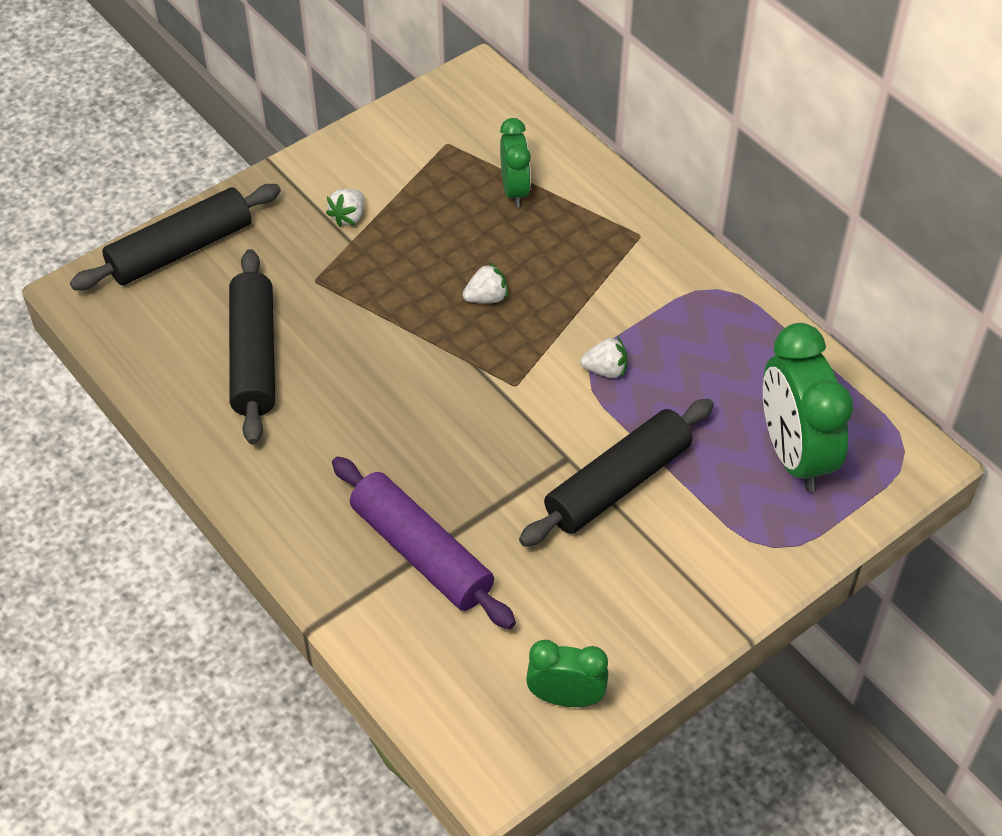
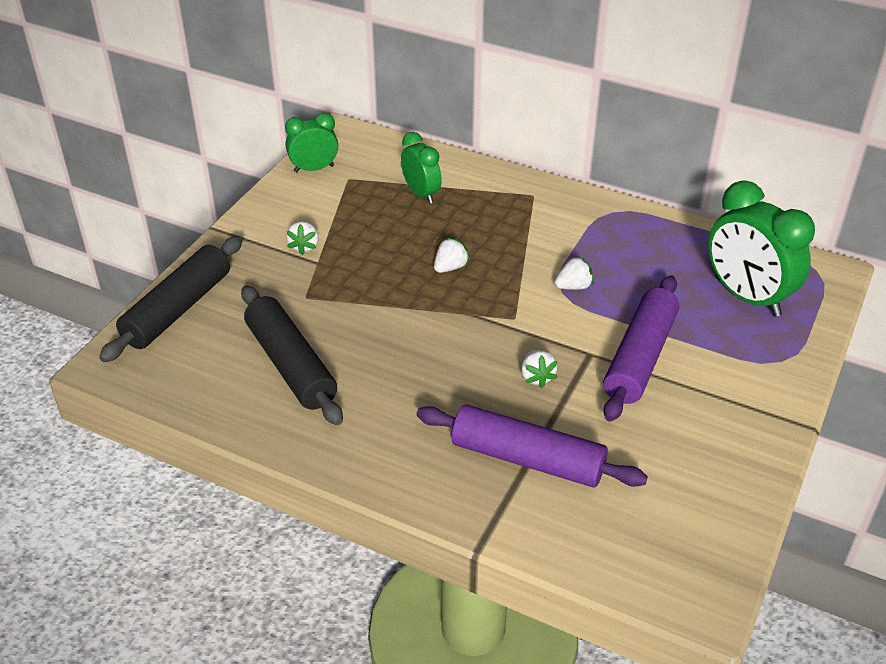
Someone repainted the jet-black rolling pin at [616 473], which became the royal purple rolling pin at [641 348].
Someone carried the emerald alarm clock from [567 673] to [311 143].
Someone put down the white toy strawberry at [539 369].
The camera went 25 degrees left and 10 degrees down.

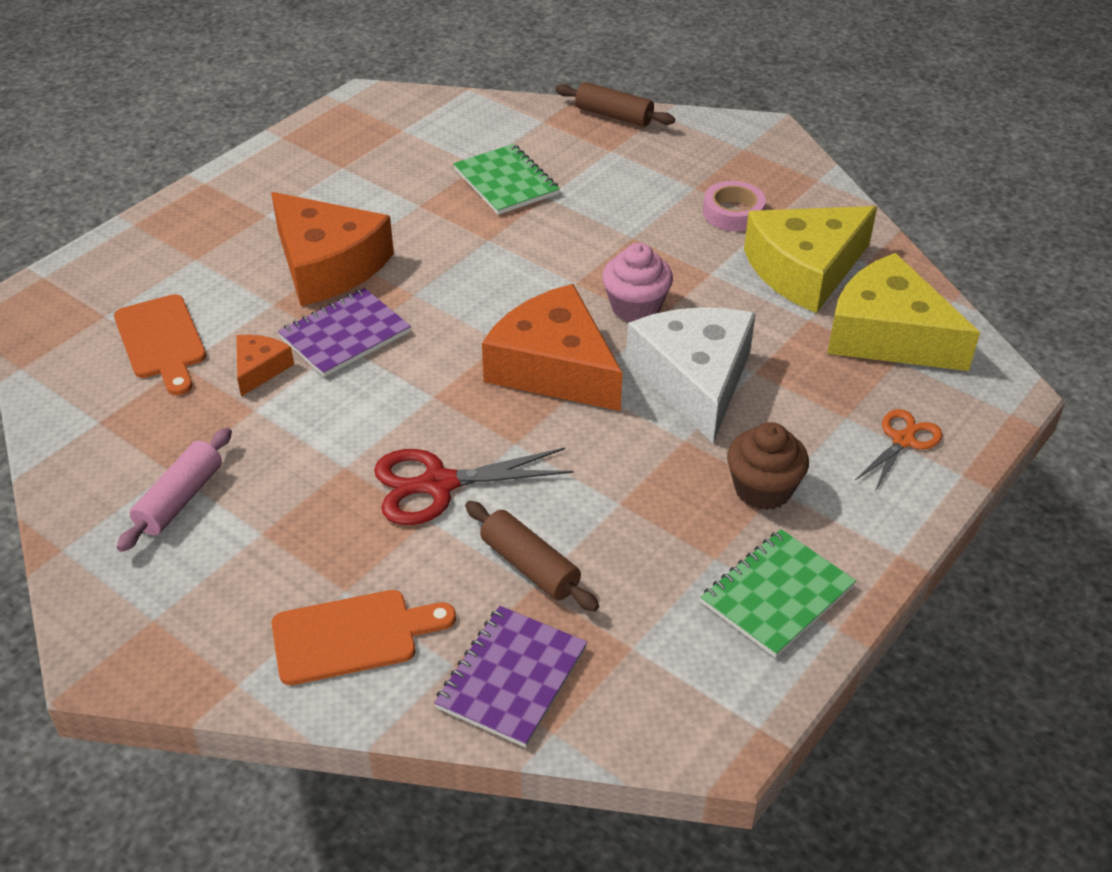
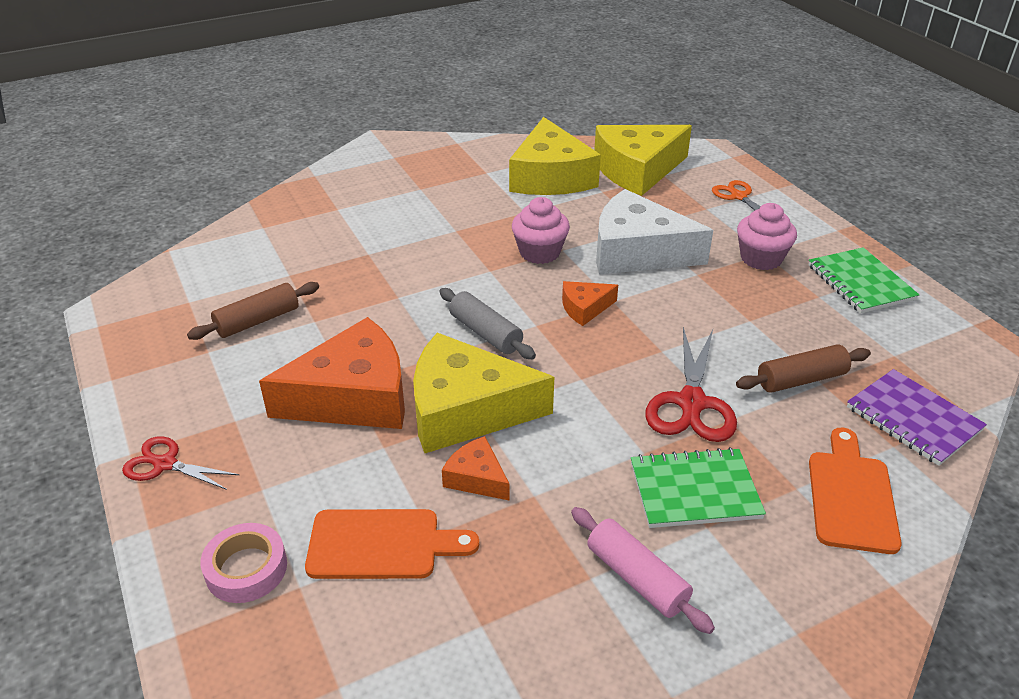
Someone carried the russet rolling pin from [615 104] to [253 311].
Someone carried the emerald exercise book from [506 179] to [698 487].
Someone carried the rosy roll of tape from [734 206] to [244 563].
Someone scaled the orange piece of cheese at [552 347] by 0.47.
Someone swapped the royal purple exercise book at [344 332] for the yellow piece of cheese at [483 393].
Someone repainted the russet muffin at [768 466], which became the rosy muffin at [767 236].
Someone put down the ash-grey rolling pin at [487 324].
Someone put down the red pair of scissors at [180 463].
The camera went 65 degrees left and 5 degrees down.

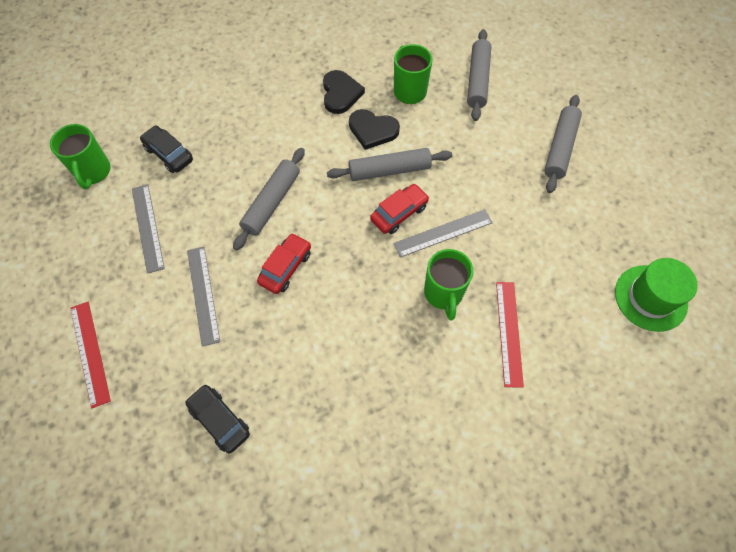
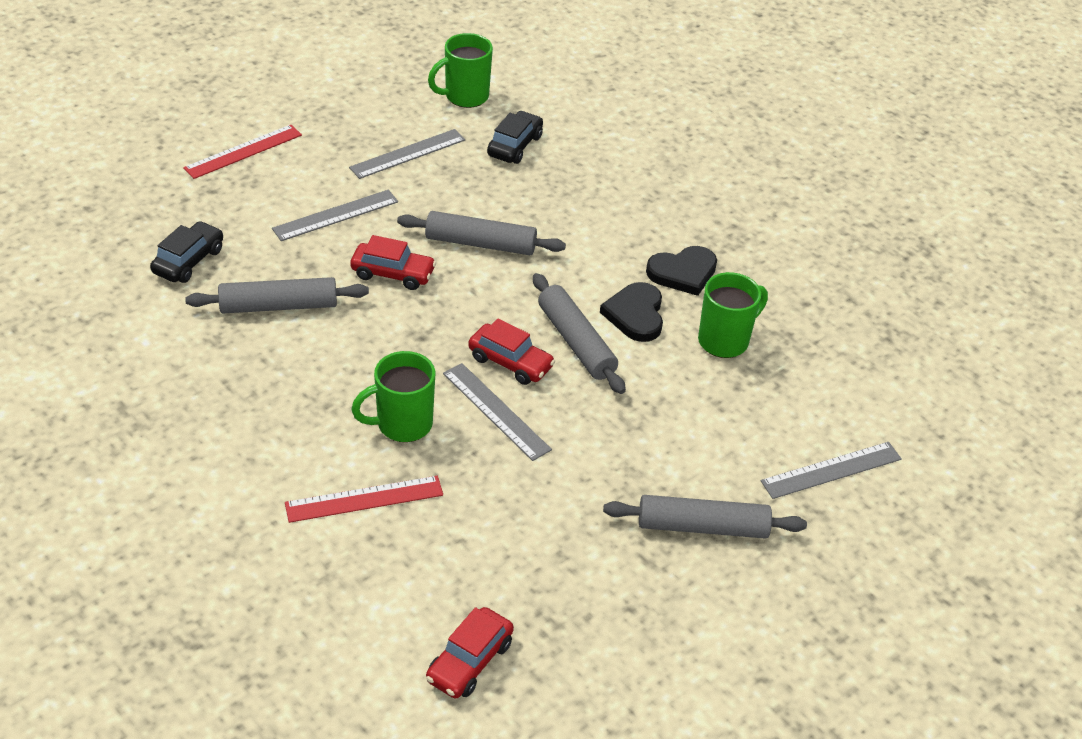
Someone carried the ash-grey rolling pin from [479 75] to [277 295].
Someone swapped the emerald top hat at [656 295] for the red car at [470 652].
Someone put down the ash-grey straightedge at [831 470].
The camera went 70 degrees right and 20 degrees down.

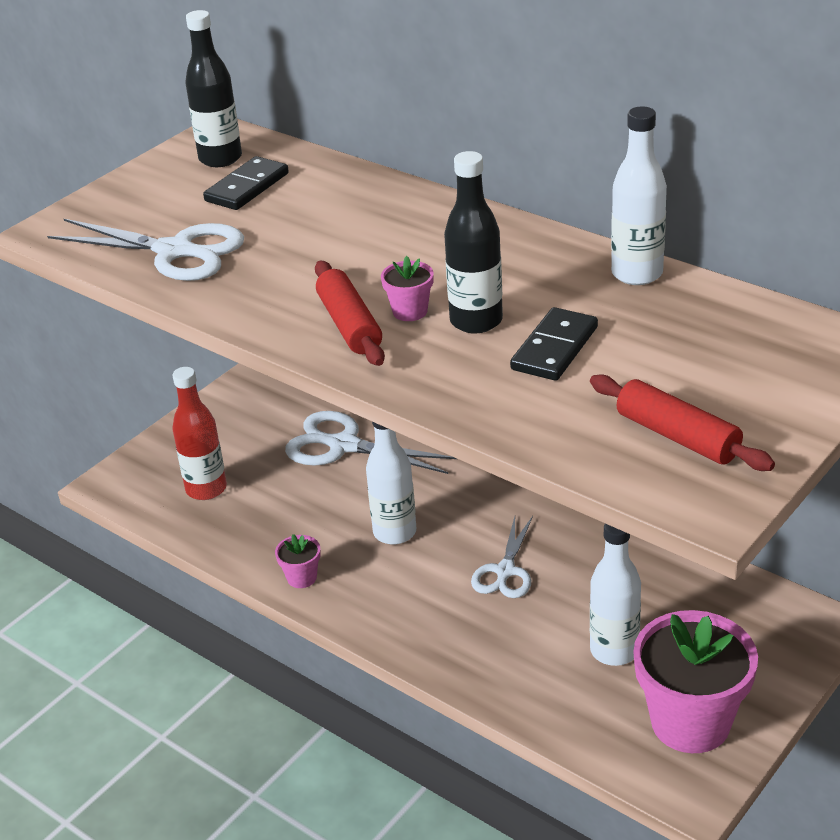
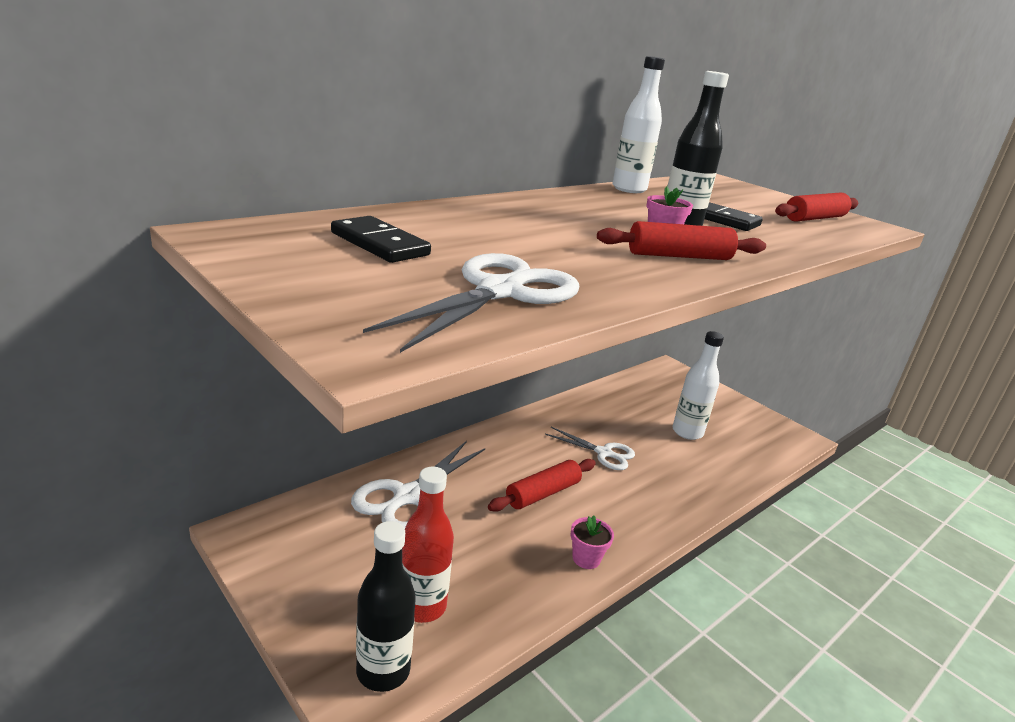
Someone carried the jet-black drink bottle from [213 88] to [386 606].
Someone swapped the white drink bottle at [391 483] for the red rolling pin at [542 485].
Someone took away the rosy plant pot at [695 681].
The camera went 85 degrees left and 10 degrees down.

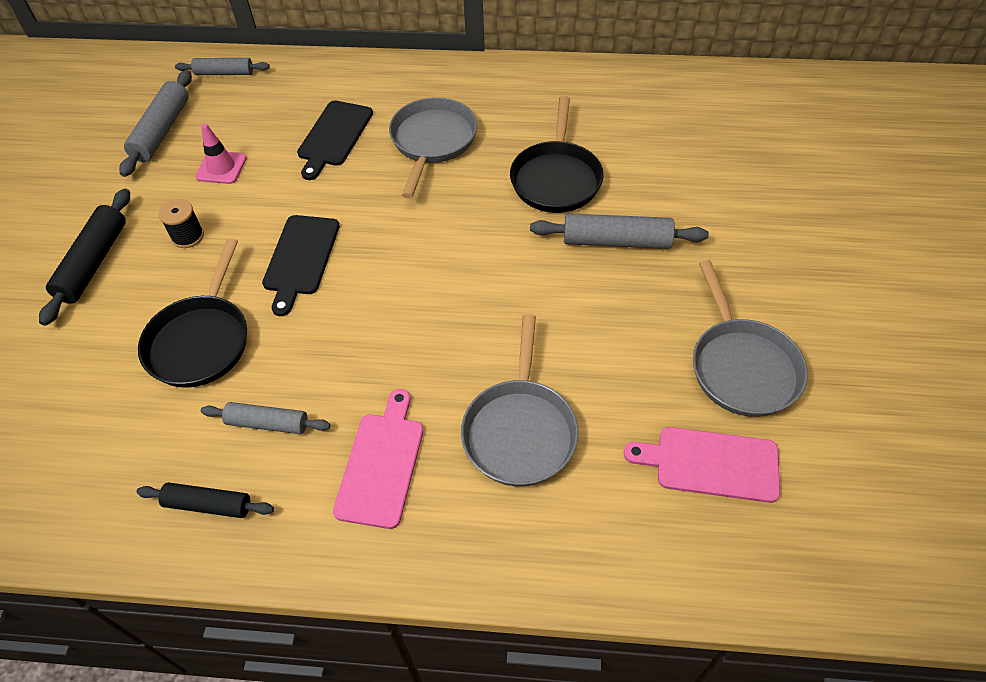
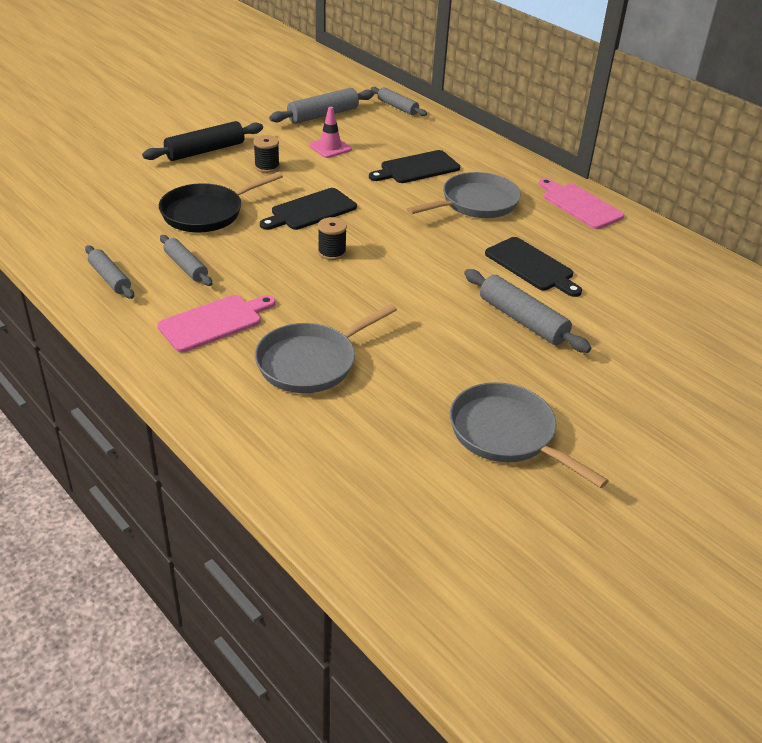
Someone swapped the jet-black skillet at [557 154] for the jet-black cutting board at [533 267].
Someone rotated the ash-grey skillet at [750 338] by 105 degrees clockwise.
Someone carried the rosy cutting board from [702 465] to [581 203].
Someone repainted the jet-black rolling pin at [205 500], which became the ash-grey rolling pin at [109 272].
Someone put down the jet-black spool at [332 238].
The camera went 40 degrees right and 15 degrees down.

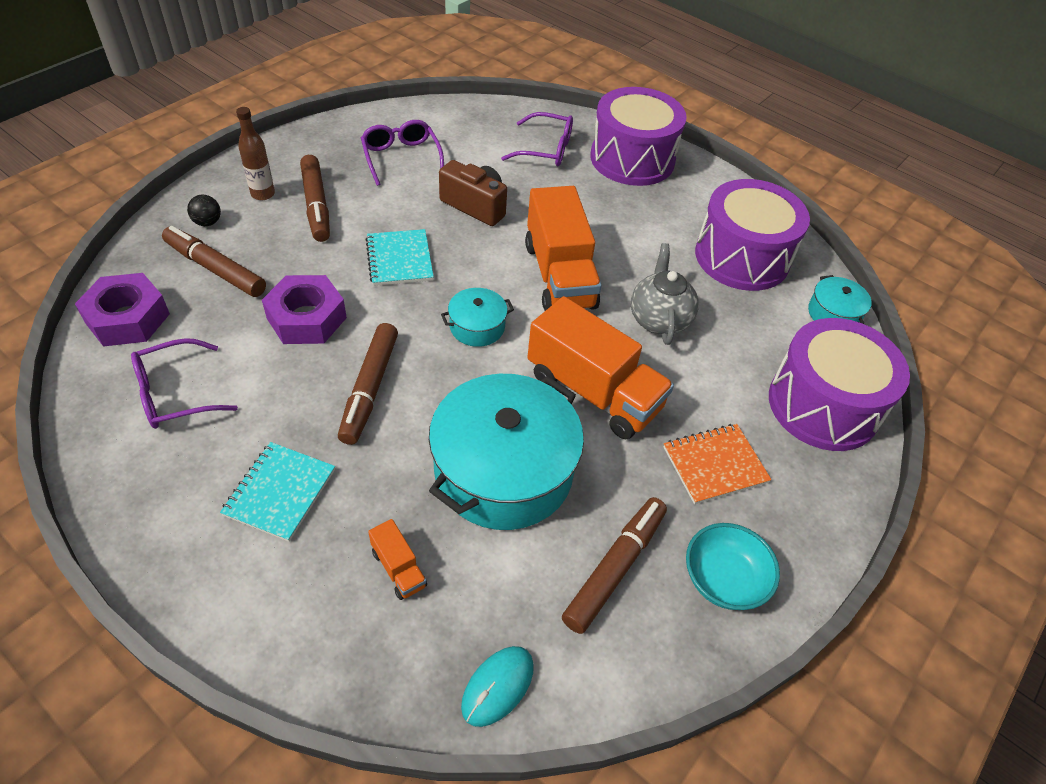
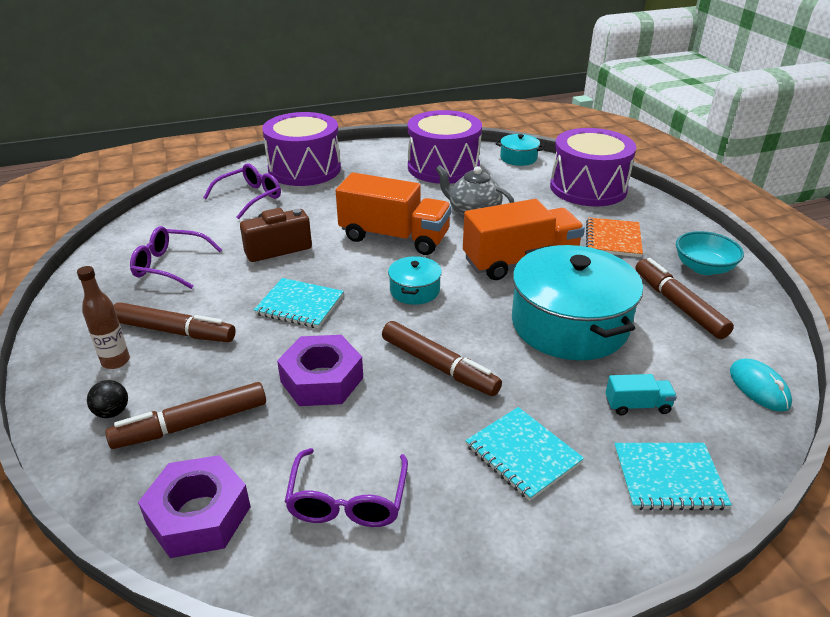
Someone repainted the orange truck at [397 559], which became the teal truck at [641 394].
Someone put down the teal exercise book at [673 477].
The camera went 55 degrees left and 15 degrees down.

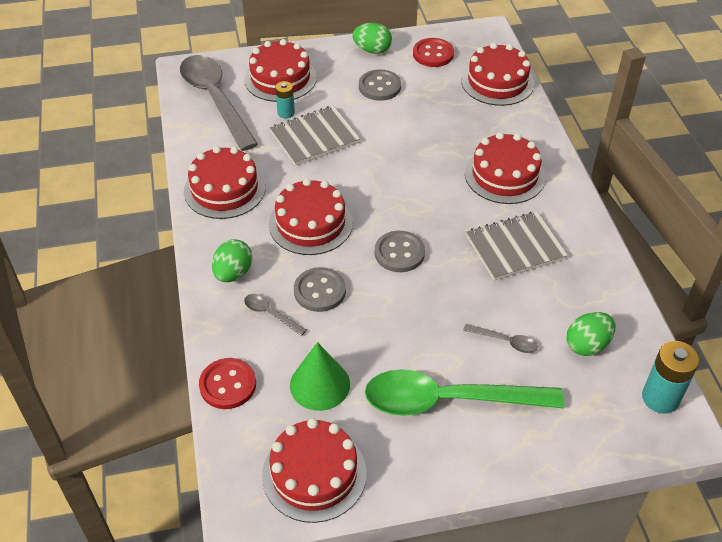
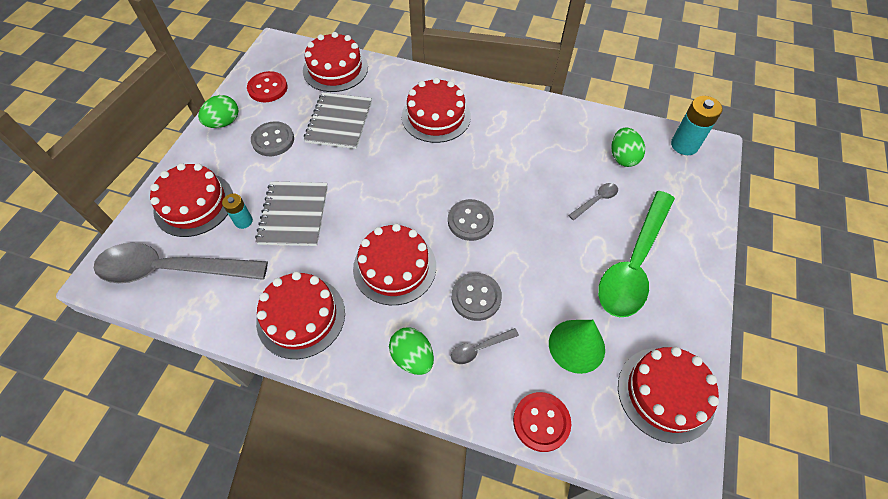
Someone carried the ash-grey exercise book from [517 246] to [338 120].
The camera went 60 degrees left and 10 degrees up.

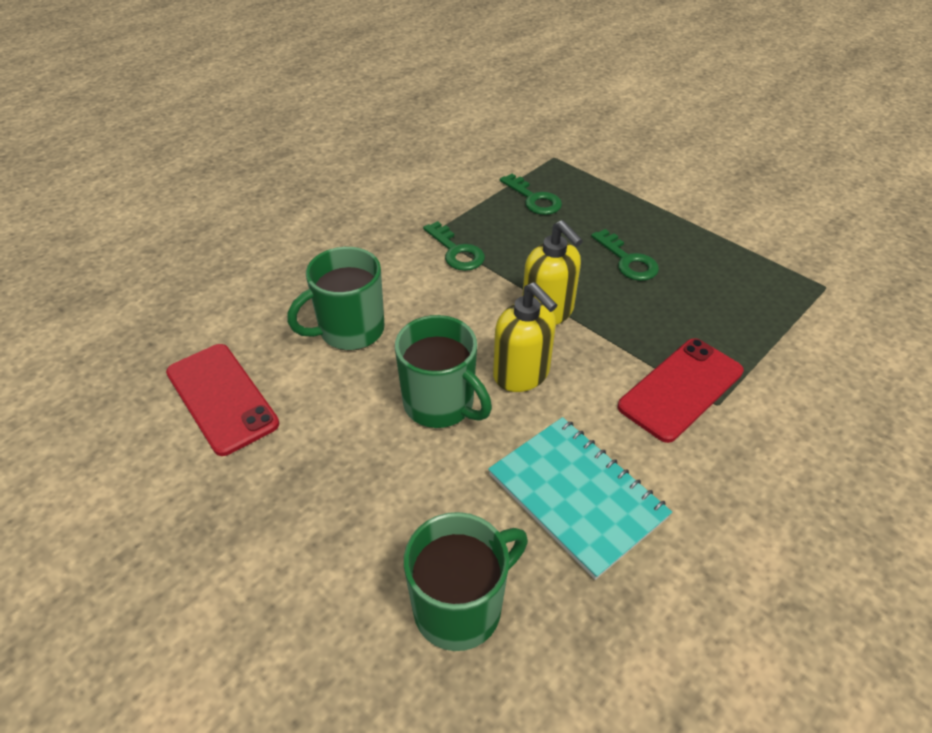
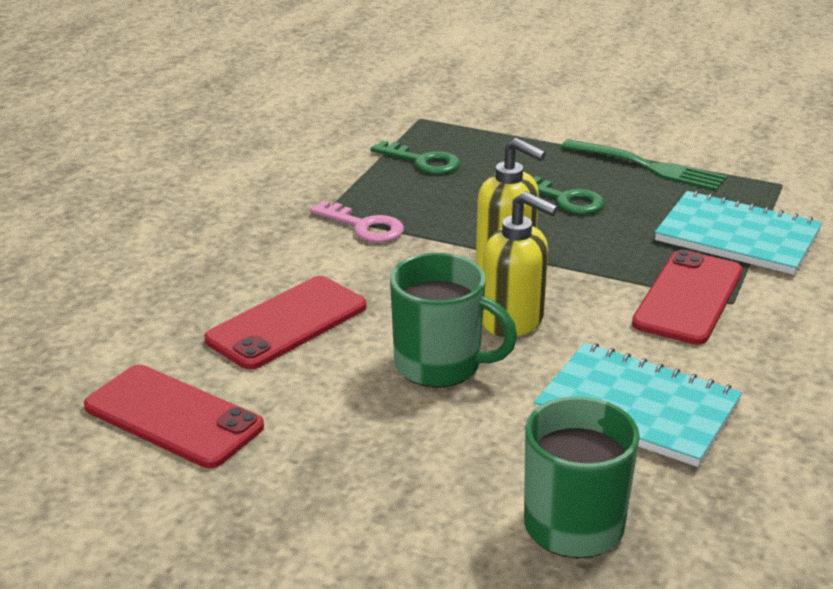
Someone repainted the emerald latchkey at [454 246], which became the rosy latchkey at [357 221].
Someone swapped the emerald coffee mug at [336 299] for the red phone at [285 323].
Someone put down the emerald table fork at [644 165].
Someone put down the teal exercise book at [738 232].
The camera went 20 degrees left and 15 degrees down.

